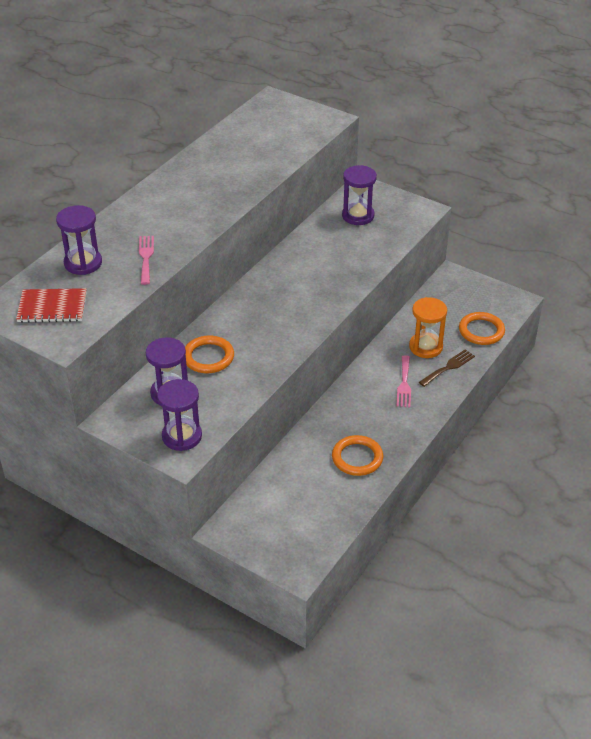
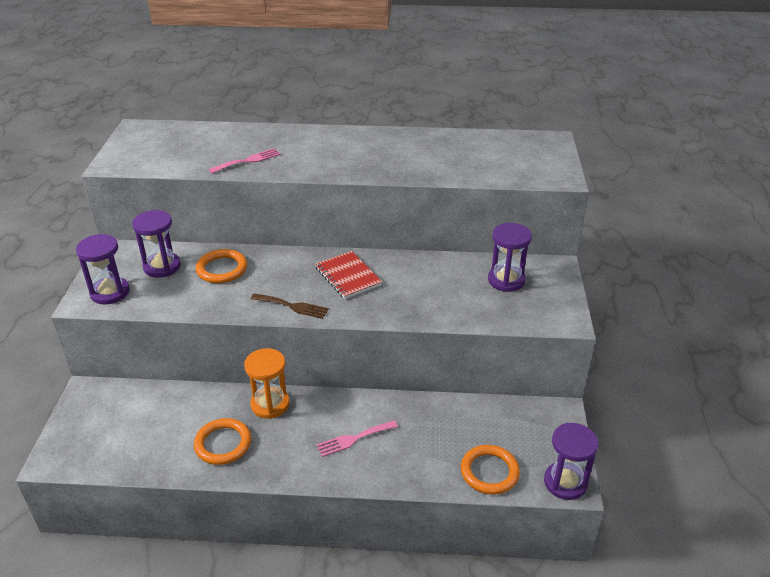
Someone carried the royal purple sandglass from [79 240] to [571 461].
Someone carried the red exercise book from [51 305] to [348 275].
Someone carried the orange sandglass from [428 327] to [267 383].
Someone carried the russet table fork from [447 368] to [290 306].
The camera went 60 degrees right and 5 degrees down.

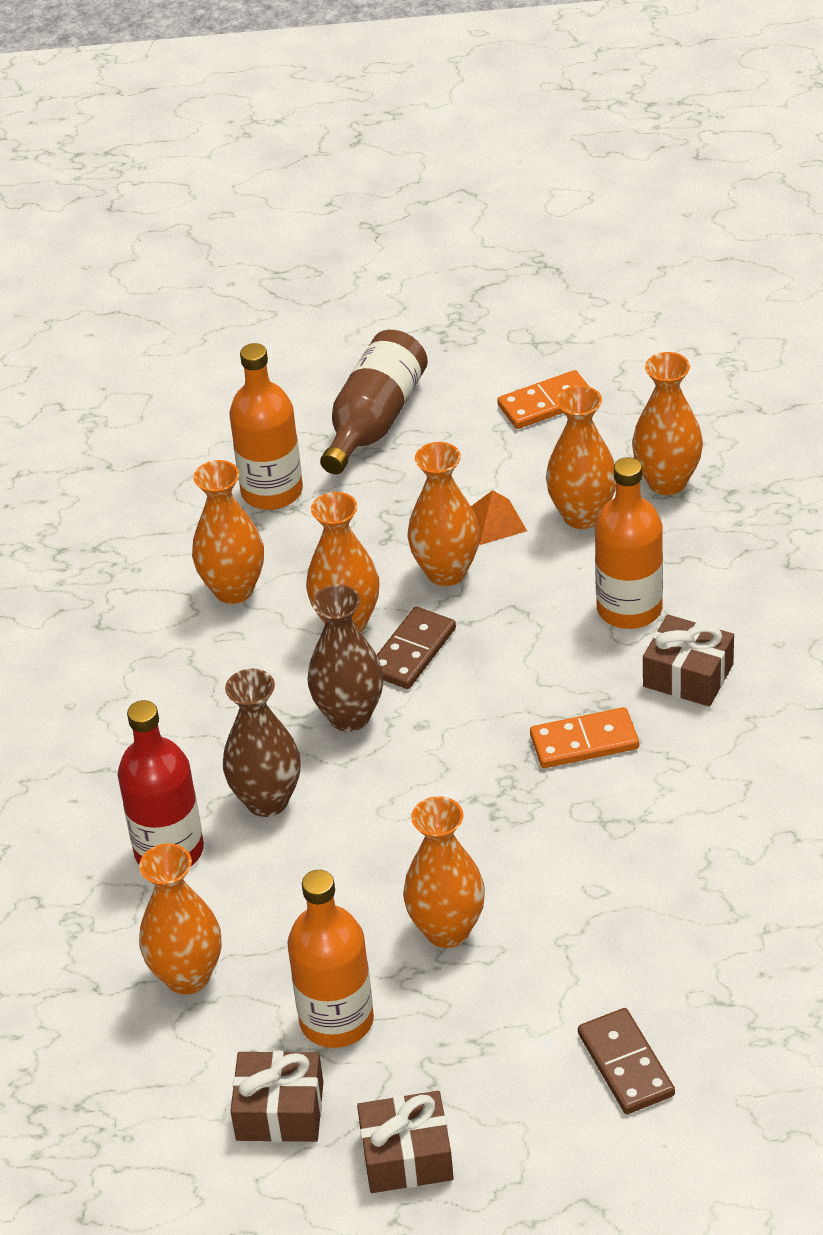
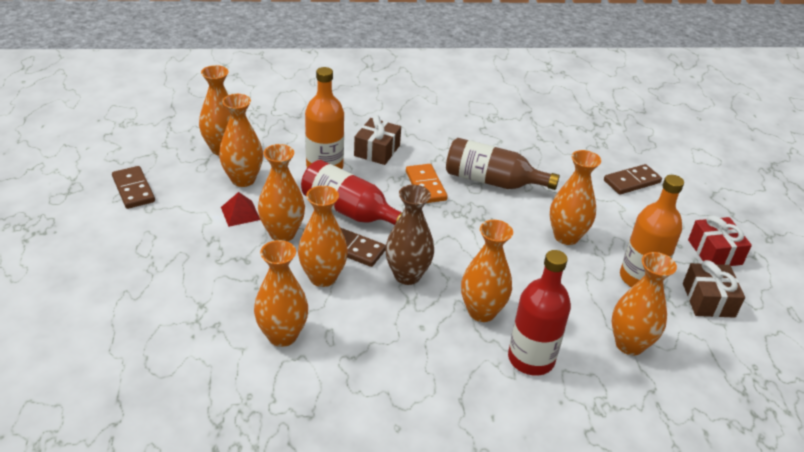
Someone carried the russet drink bottle from [374 402] to [503 164].
Someone took away the orange drink bottle at [266 426].
Someone repainted the orange domino piece at [543 399], which became the russet domino piece at [133 187].
Someone repainted the orange pyramid at [499 517], which became the red pyramid at [240 209].
Someone repainted the russet tall vase at [262 743], which became the orange tall vase at [487 271].
Someone repainted the russet wrapped gift at [405 1142], which became the red wrapped gift at [720 240].
Someone put down the red drink bottle at [352 192].
The camera went 100 degrees left and 5 degrees down.

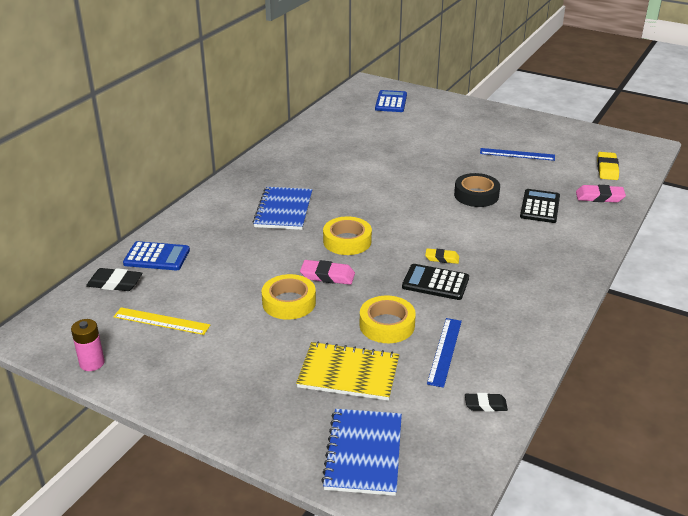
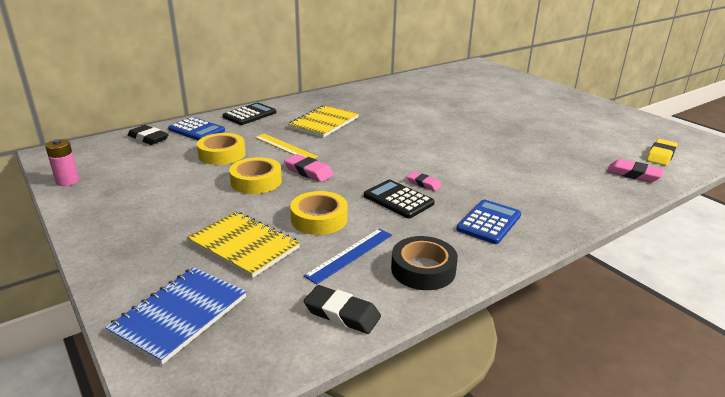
Someone carried the blue adding machine from [391 101] to [488 222].
Someone took away the blue straightedge at [517 154].
Someone carried the jet-black roll of tape from [477 190] to [424 263].
Someone repainted the blue exercise book at [283 208], which became the yellow exercise book at [323 121].
Someone carried the jet-black adding machine from [540 206] to [249 114].
Someone carried the yellow roll of tape from [347 235] to [221 149].
Someone repainted the yellow pencil eraser at [442 256], which became the rosy pencil eraser at [424 181].
Someone carried the yellow straightedge from [161 321] to [286 146].
Someone scaled the jet-black pencil eraser at [486 402] by 1.52.
The camera went 25 degrees right and 5 degrees down.

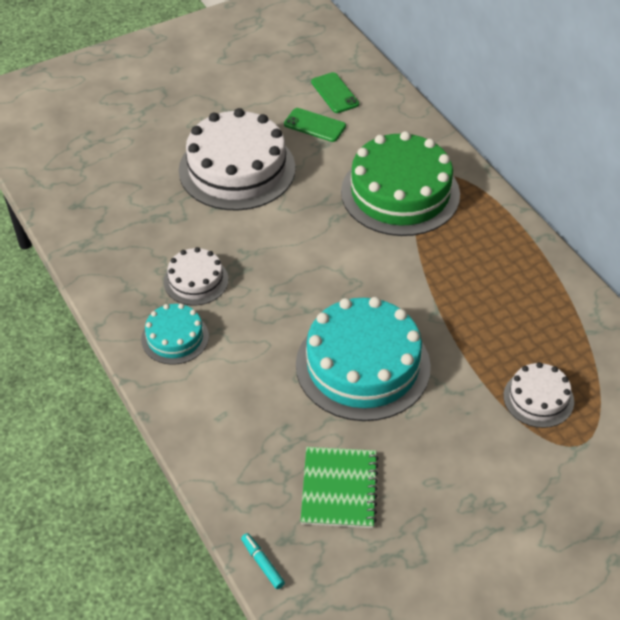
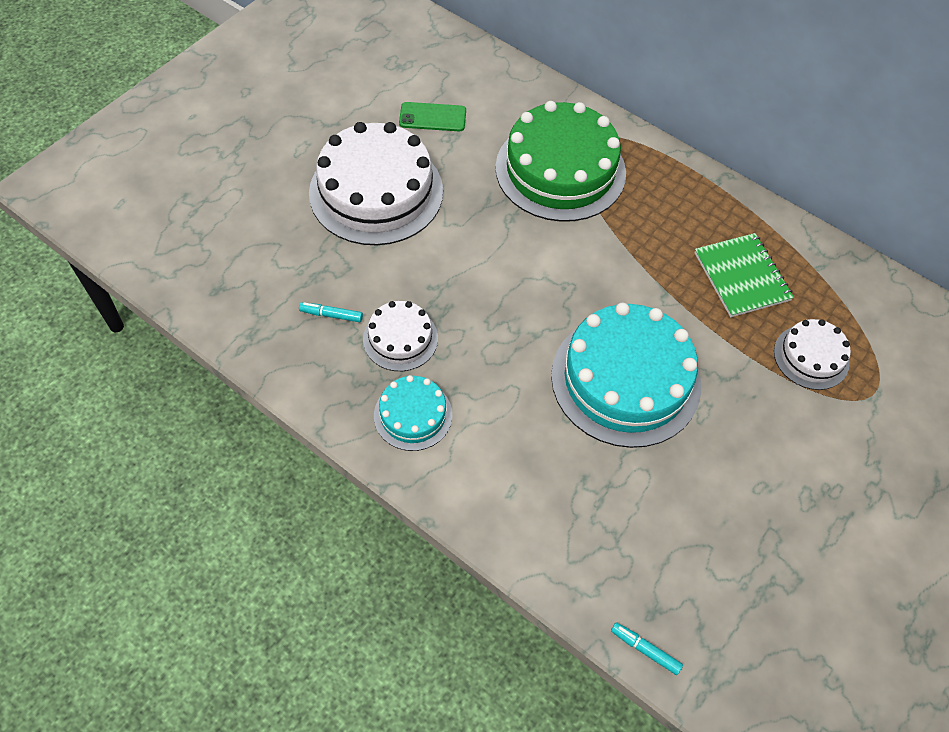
Someone took away the emerald phone at [335 92].
Someone carried the emerald exercise book from [339 487] to [744 275].
Someone put down the teal felt pen at [331 312].
The camera went 25 degrees left and 10 degrees up.

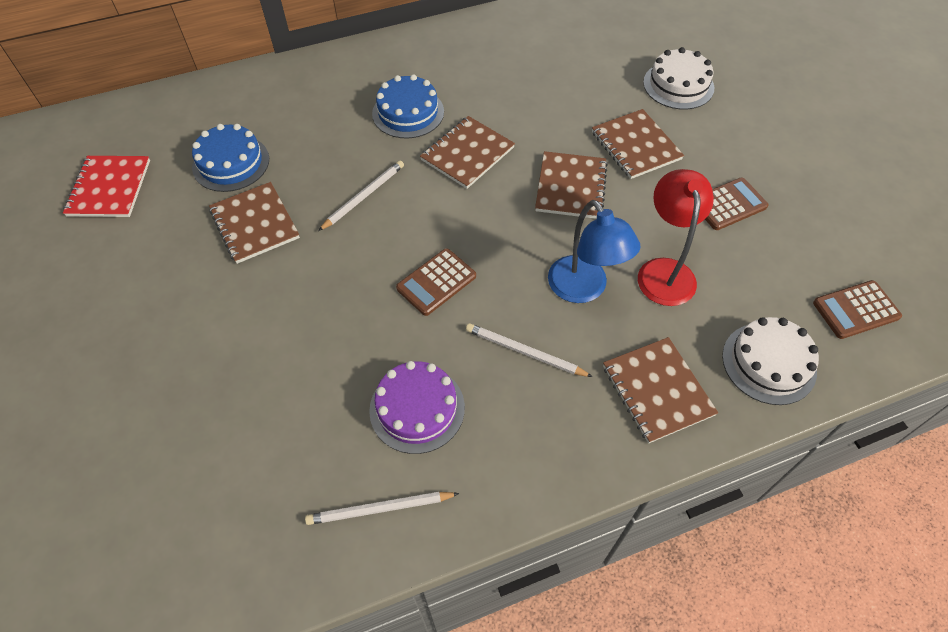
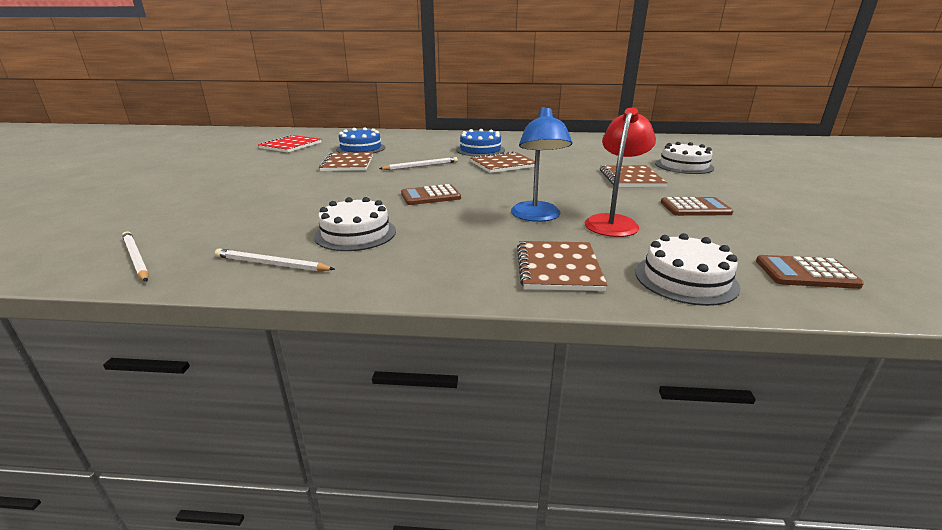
Someone took away the russet exercise book at [571 185].
Someone carried the white lead pencil from [529 350] to [135 256].
Someone repainted the royal purple layer cake at [417 407], which became the white layer cake at [355 224].
The camera went 25 degrees right and 30 degrees down.

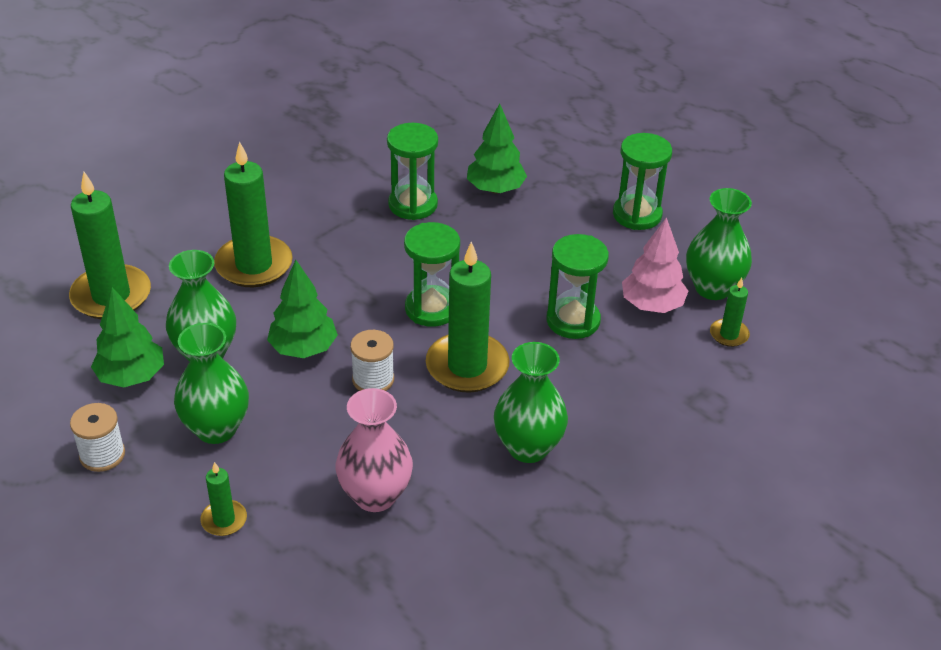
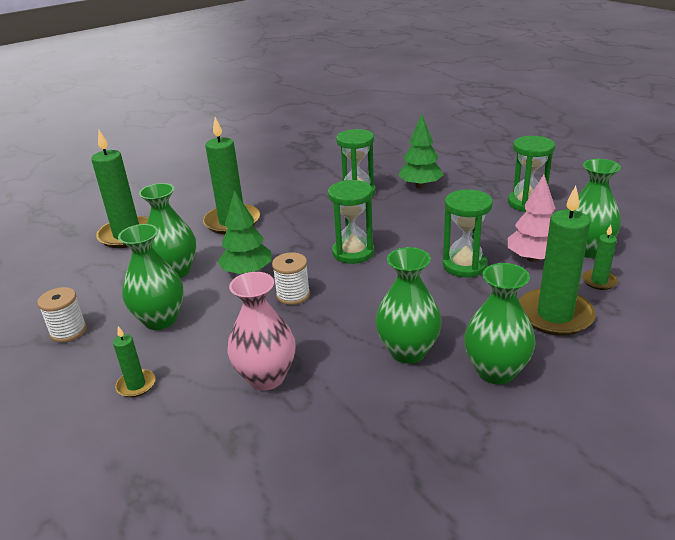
Someone carried the emerald wax candle from [468 317] to [557 261].
Someone took away the emerald tree at [127 337].
Someone put down the emerald tall vase at [499 323].
The camera went 15 degrees right and 10 degrees down.

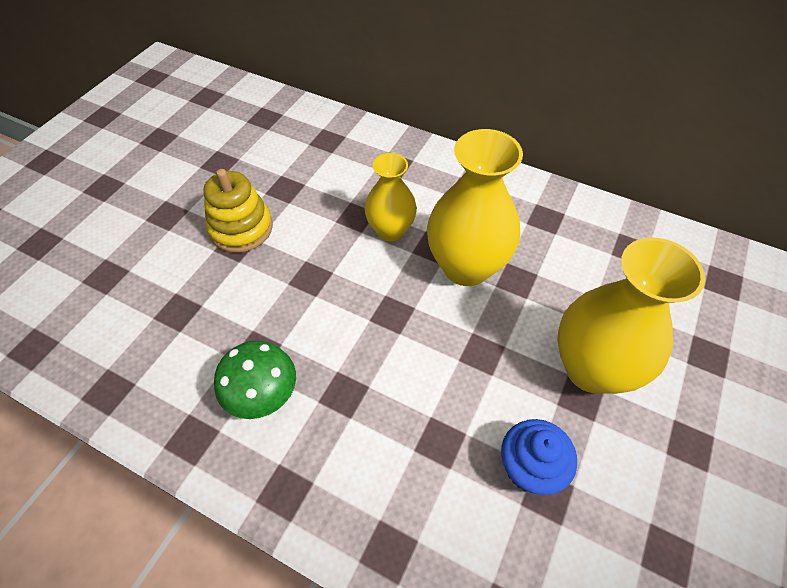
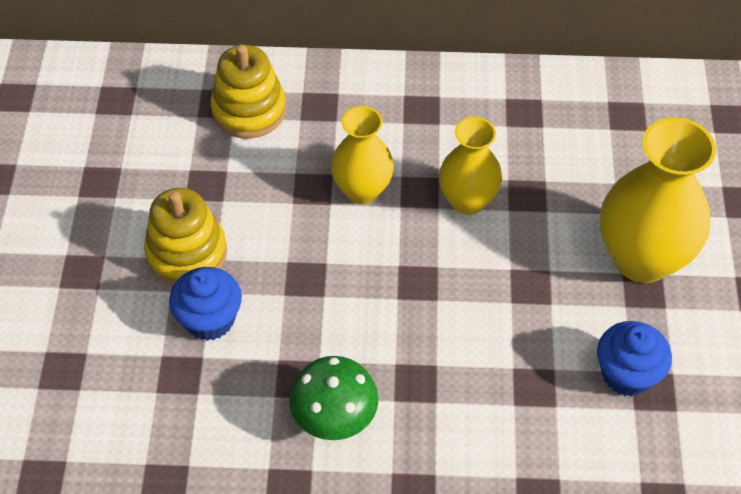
Someone scaled the yellow tall vase at [475 207] by 0.61.
Someone put down the yellow ring stacker at [248 92].
Someone put down the blue muffin at [205 304].
The camera went 25 degrees left and 0 degrees up.

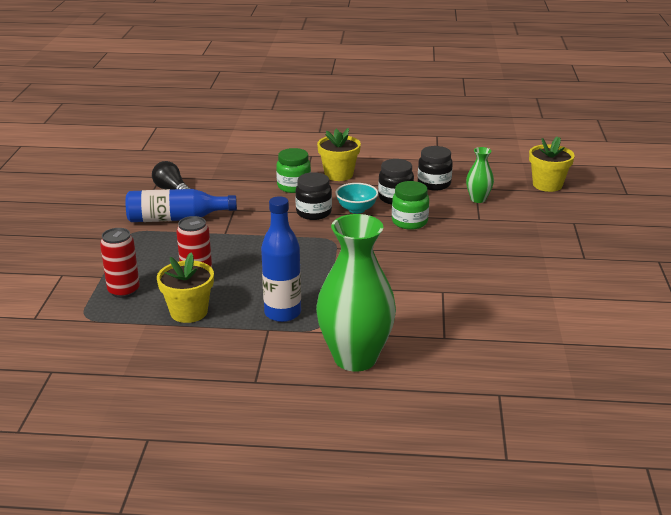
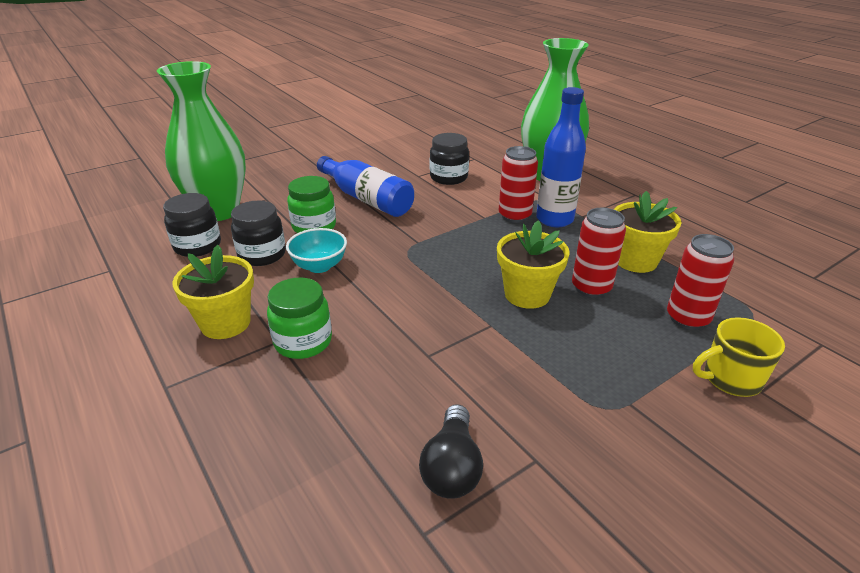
Someone carried the yellow plant pot from [552 164] to [533 265].
Someone scaled the emerald tall vase at [480 175] by 2.14.
Someone carried the jet-black jam jar from [313 196] to [449 159].
Someone carried the blue drink bottle from [181 205] to [365 186].
Someone put down the red tin at [518 184].
Someone put down the yellow coffee mug at [739 357].
The camera went 130 degrees left and 5 degrees up.

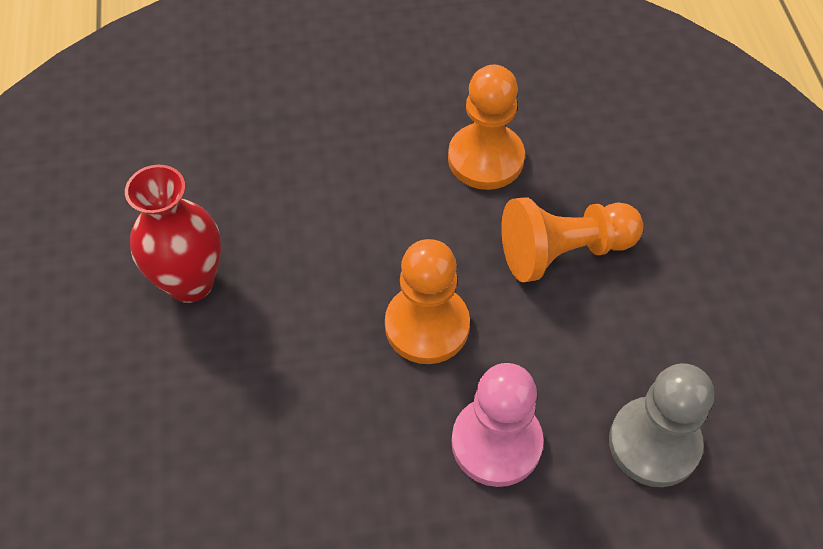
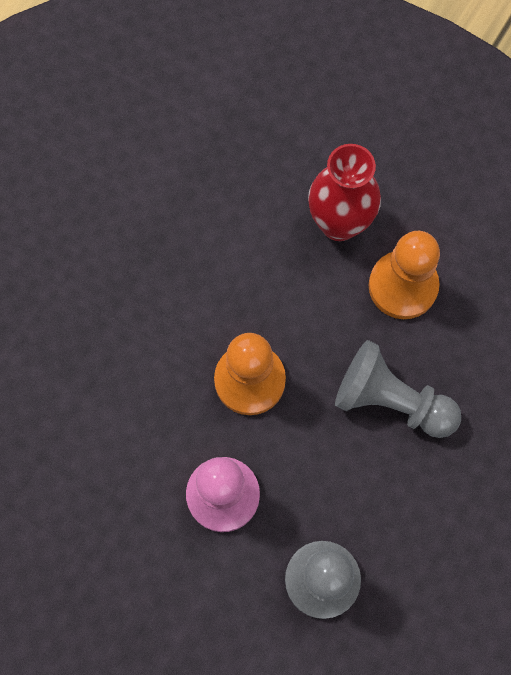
Someone carried the red tall vase from [173 234] to [344 192].
Someone repainted the orange chess pawn at [572 239], which became the ash-grey chess pawn at [398 389].
The camera went 40 degrees right and 15 degrees up.

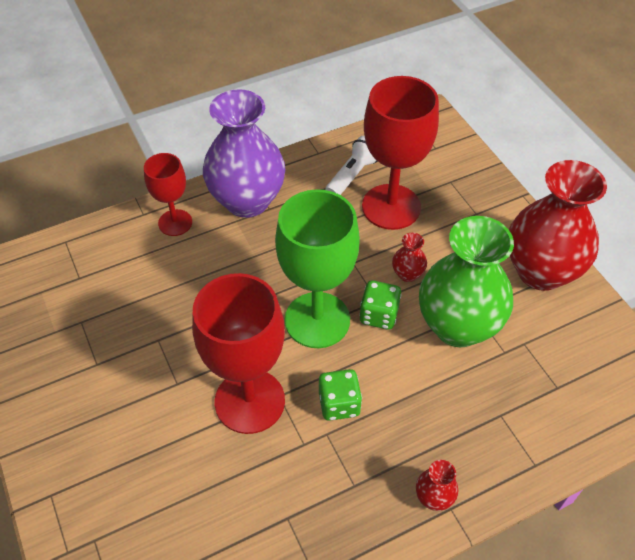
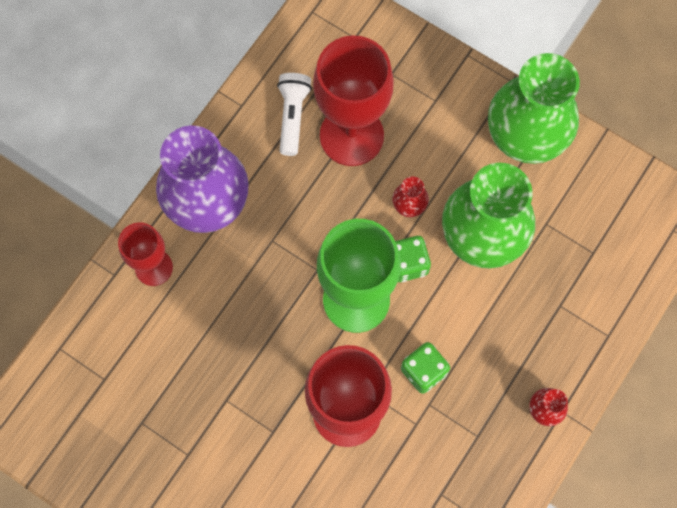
Someone repainted the red tall vase at [558 225], which became the emerald tall vase at [534 108].
The camera went 30 degrees left and 20 degrees up.

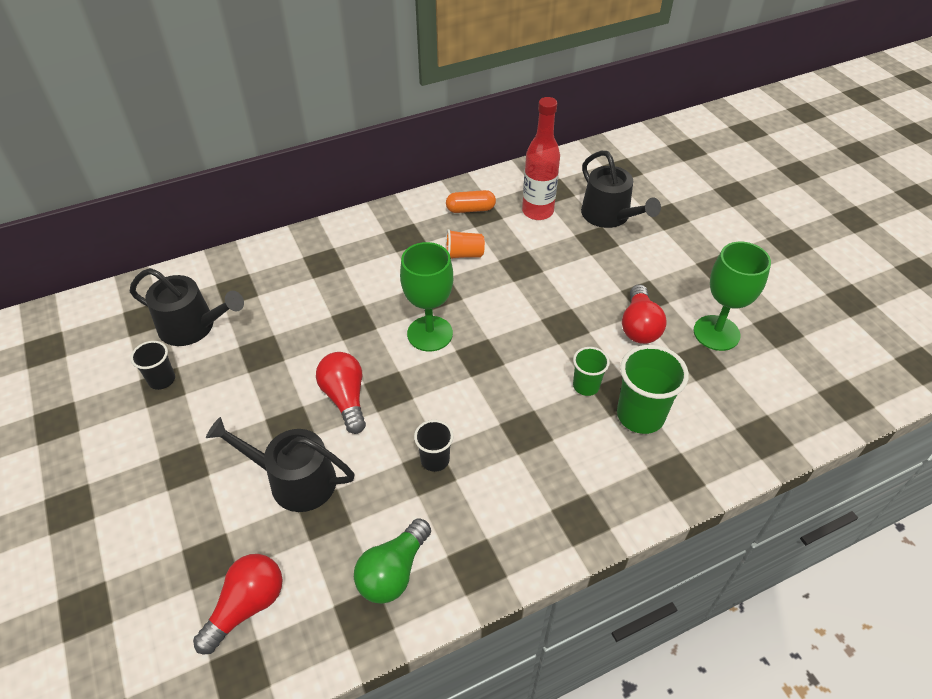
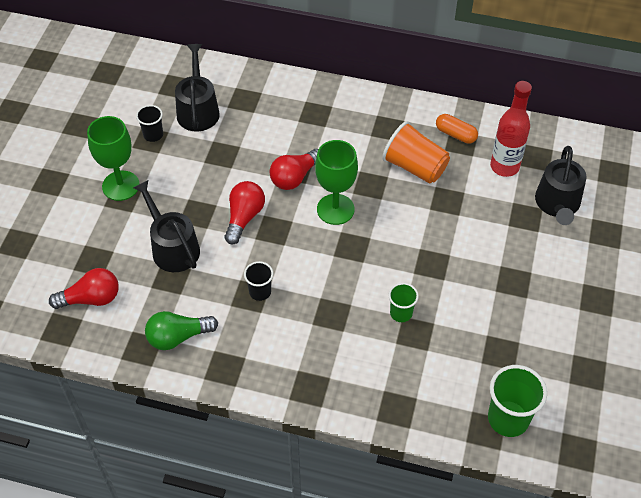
Someone scaled the orange cup at [465 244] by 1.74.
Someone carried the emerald goblet from [732 296] to [113 158].
Someone rotated the jet-black sprinkling can at [187 307] by 150 degrees counterclockwise.
Someone carried the red lightbulb from [644 314] to [294 169].
Someone carried the emerald cup from [653 389] to [517 401].
The camera went 40 degrees right and 5 degrees up.

